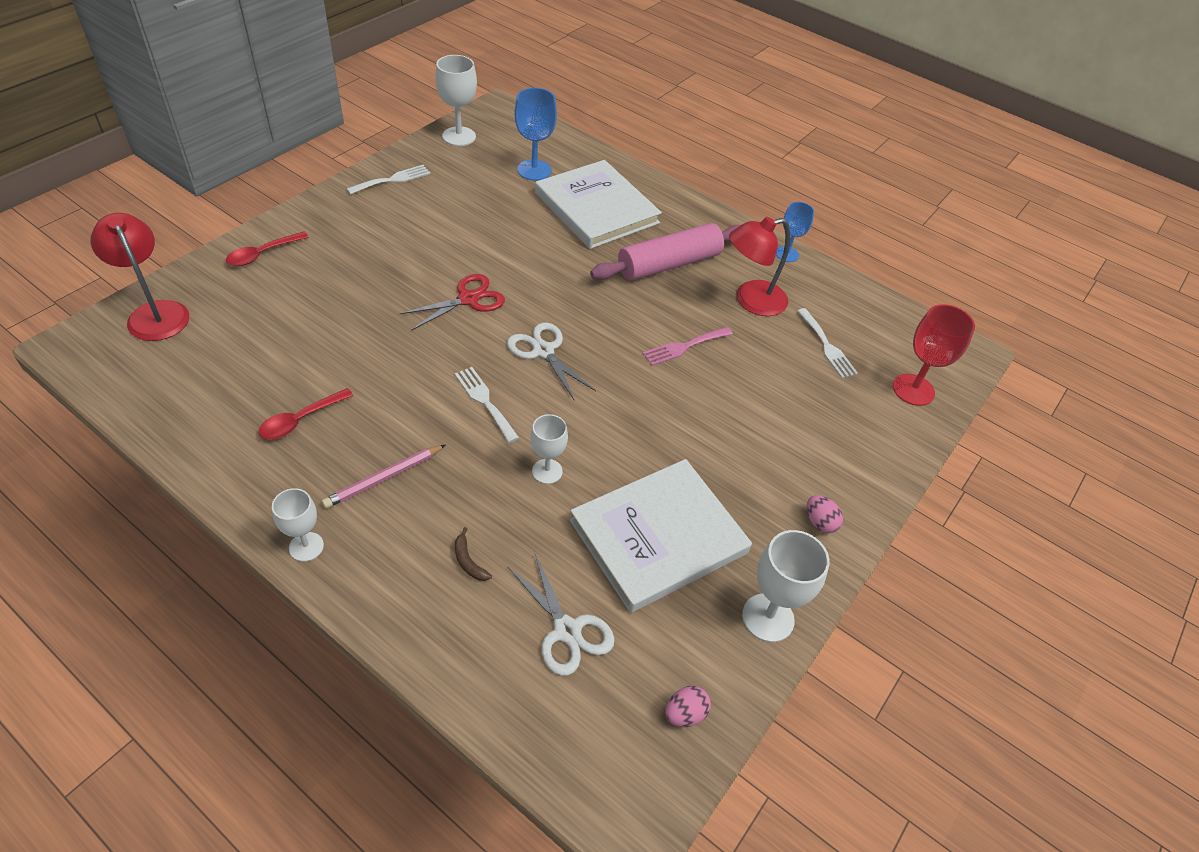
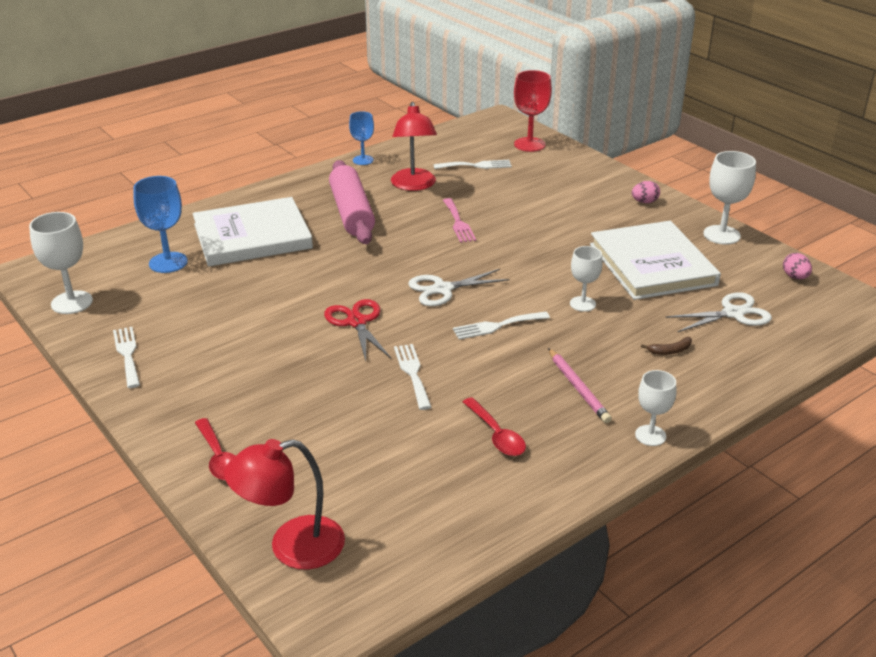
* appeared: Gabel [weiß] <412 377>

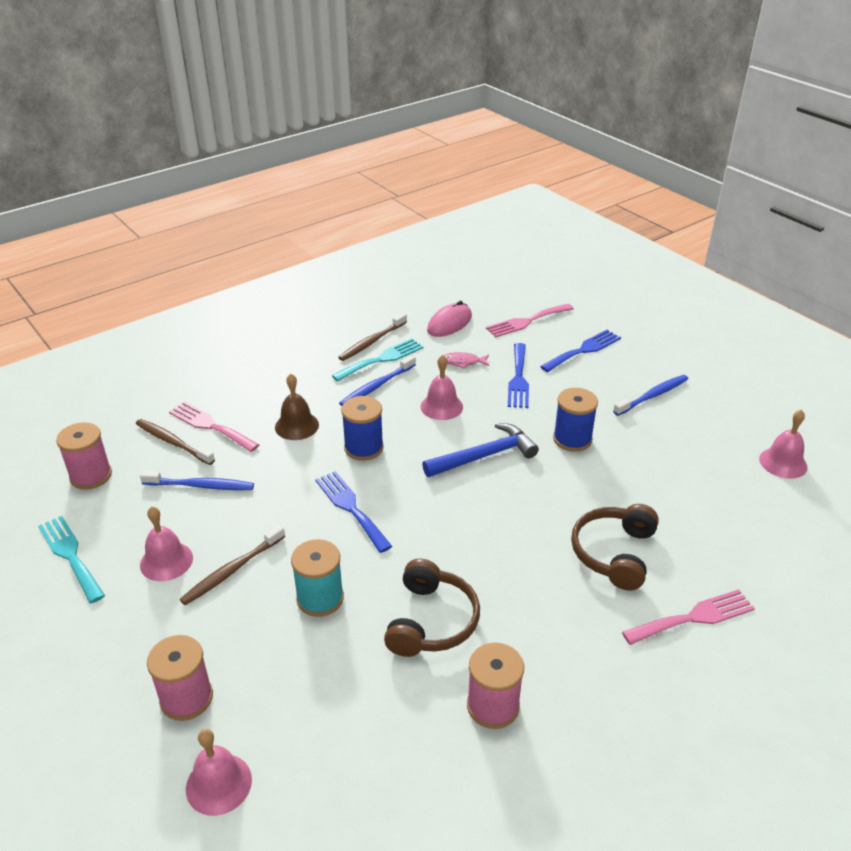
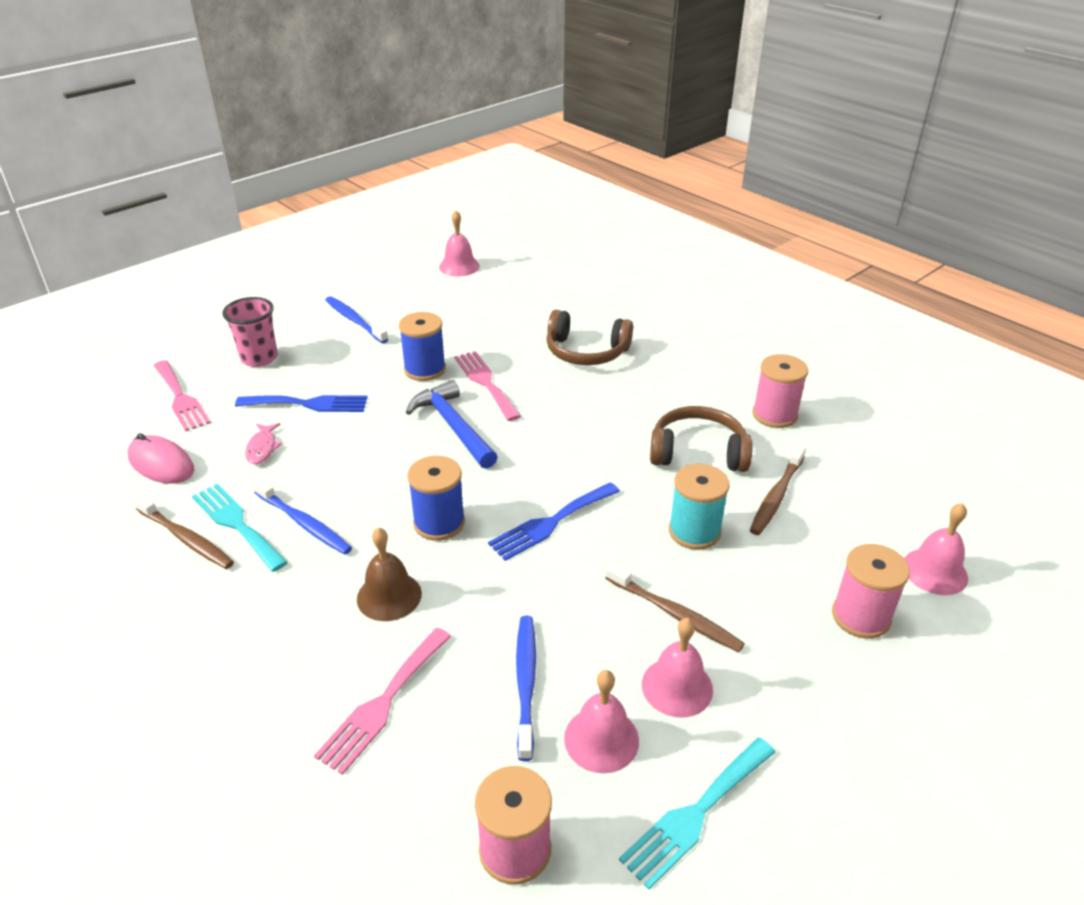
* exchanged: Gabel [blau] <580 351> to Becher [rosa] <250 332>
* relocated: Glocke [rosa] <442 387> to <601 721>
* relocated: Zahnbürste [braun] <175 442> to <778 490>
* relocated: Gabel [rosa] <688 617> to <487 386>

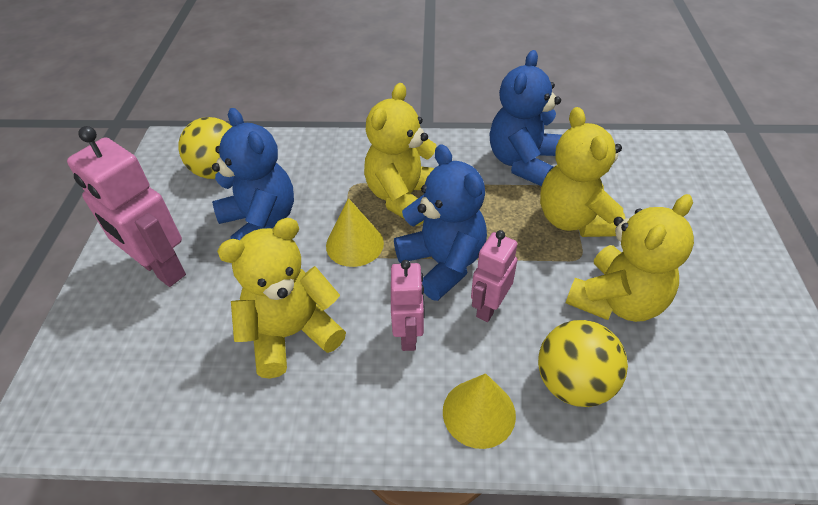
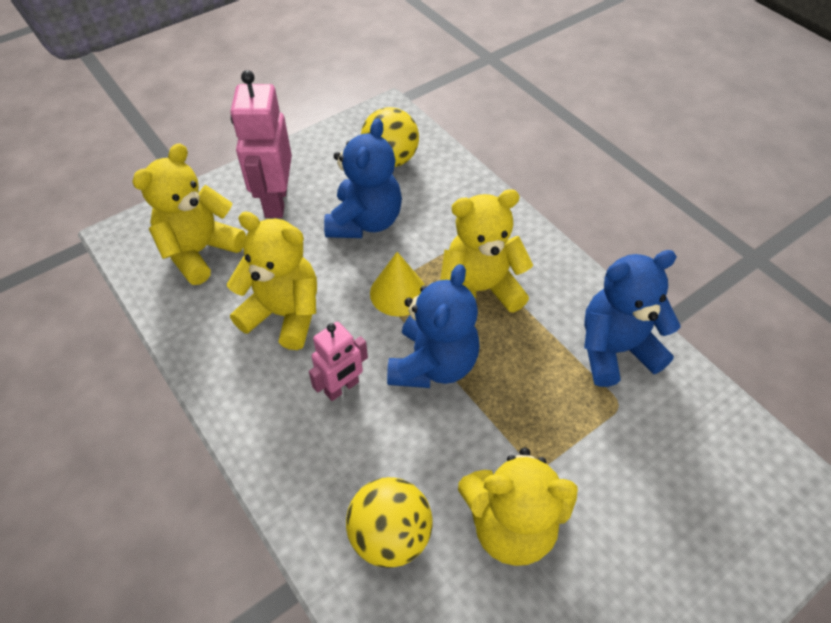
* relocated: Teddybär [gelb] <583 172> to <189 214>
* missing: Roboter [rosa] <494 276>
* missing: Kegel [gelb] <479 411>

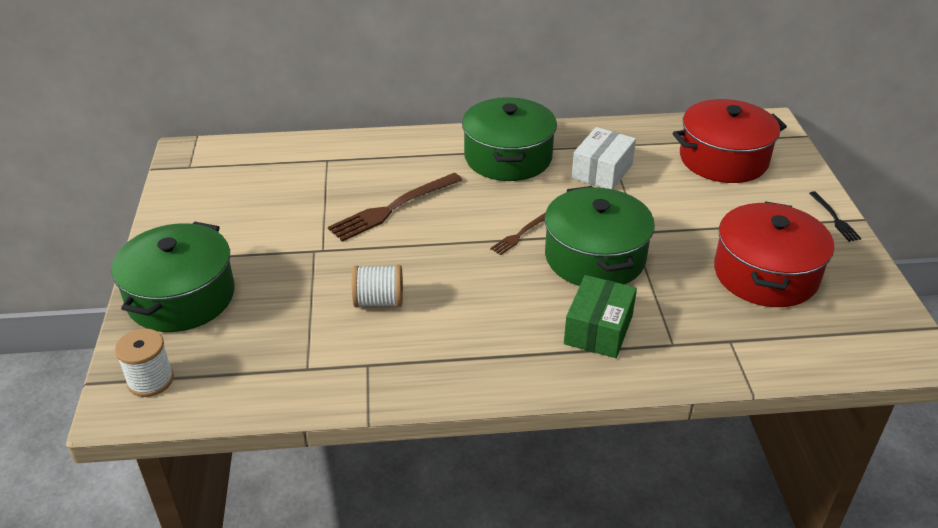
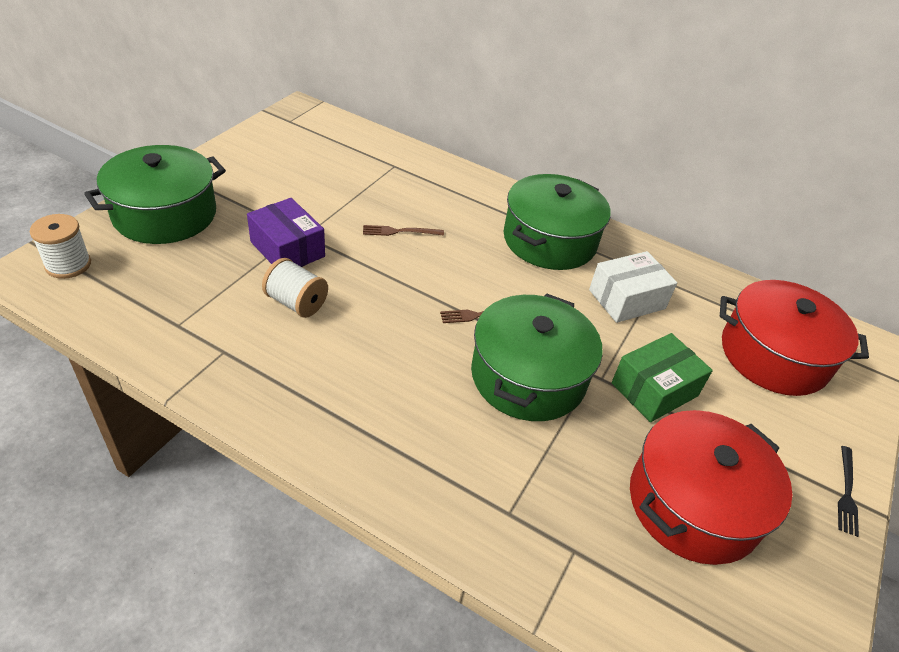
* size: Gabel [braun] <395 207> = <403 230> x0.52
* relocated: Schachtel [grün] <600 316> to <662 377>
* appeared: Schachtel [lila] <286 232>

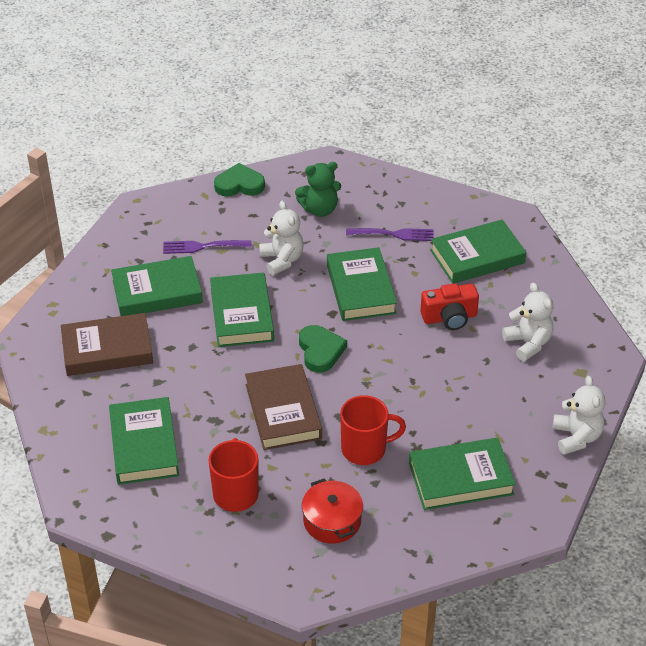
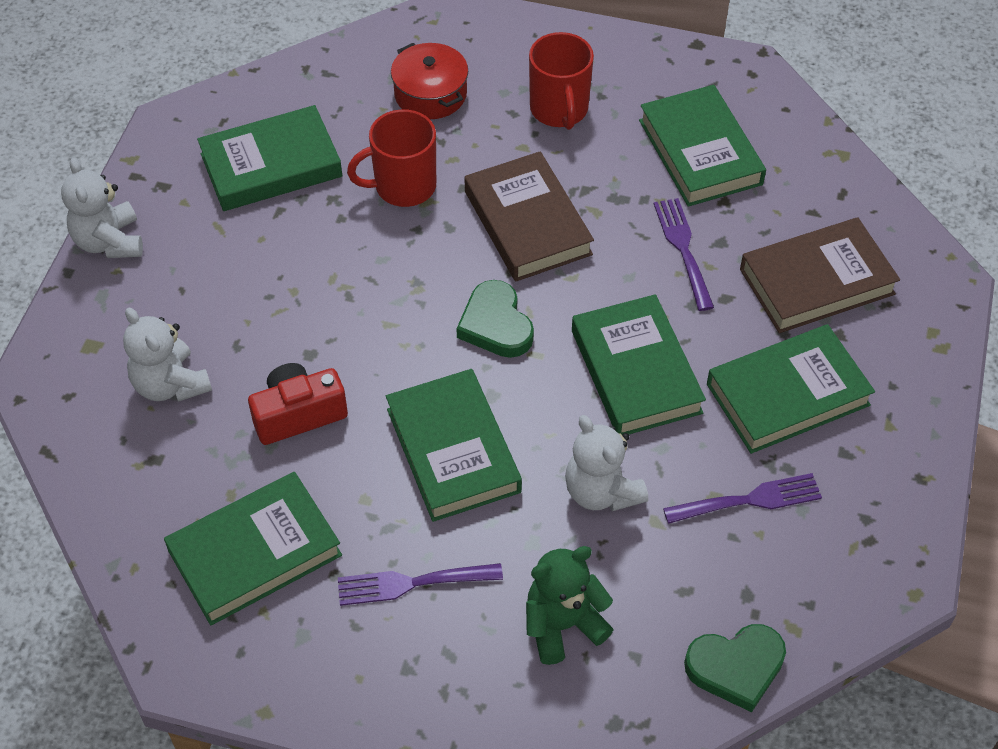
* appeared: Gabel [lila] <684 254>

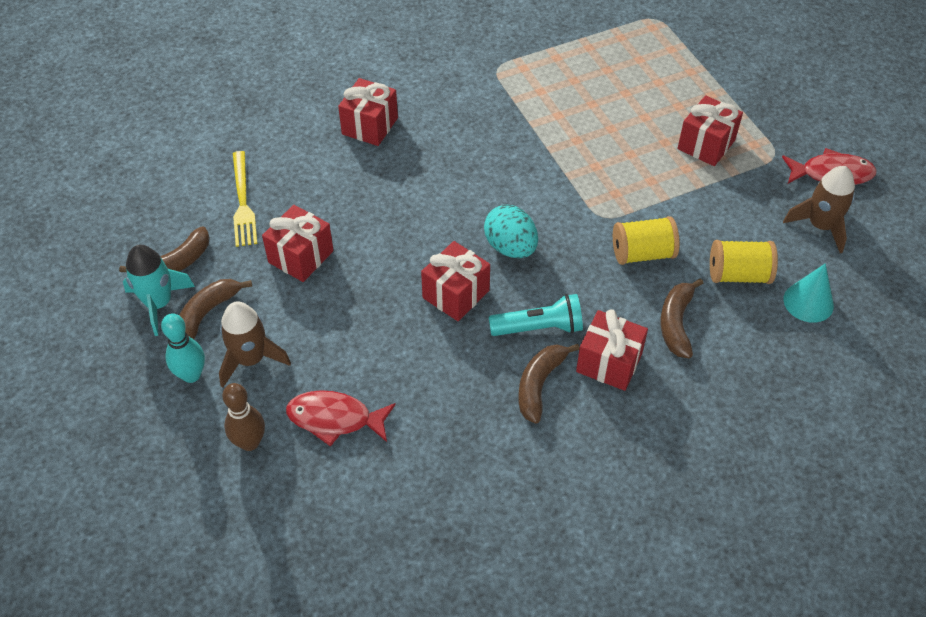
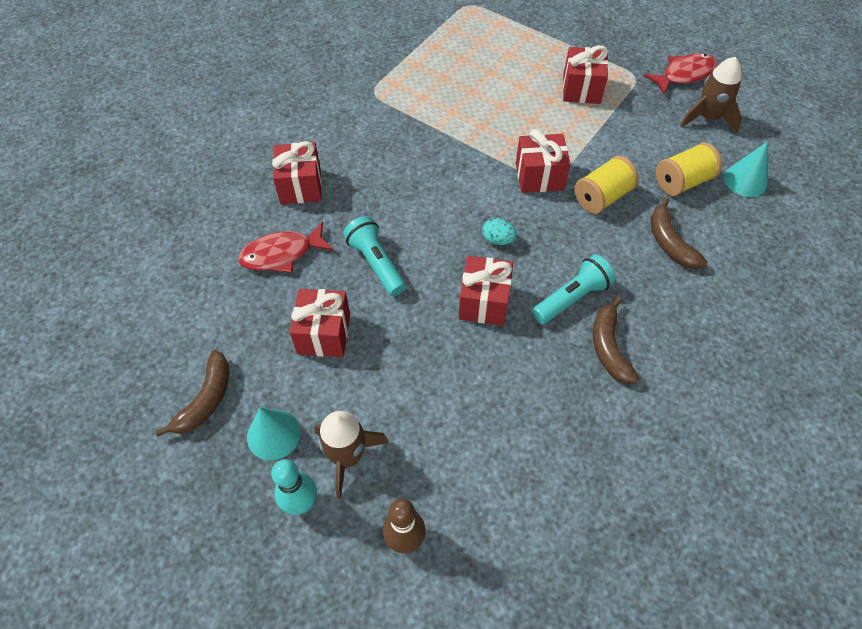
* missing: Gabel [gelb] <245 199>
* size: Ei [türkis] <511 231> = <499 231> x0.59
* missing: Rakete [türkis] <159 290>
* exchanged: Banane [braun] <215 309> to Kegel [türkis] <274 433>
* relocated: Geschenk [rot] <612 350> to <543 161>
* relocated: Fisch [rot] <341 418> to <286 247>
* appeared: Taschenlampe [türkis] <374 256>

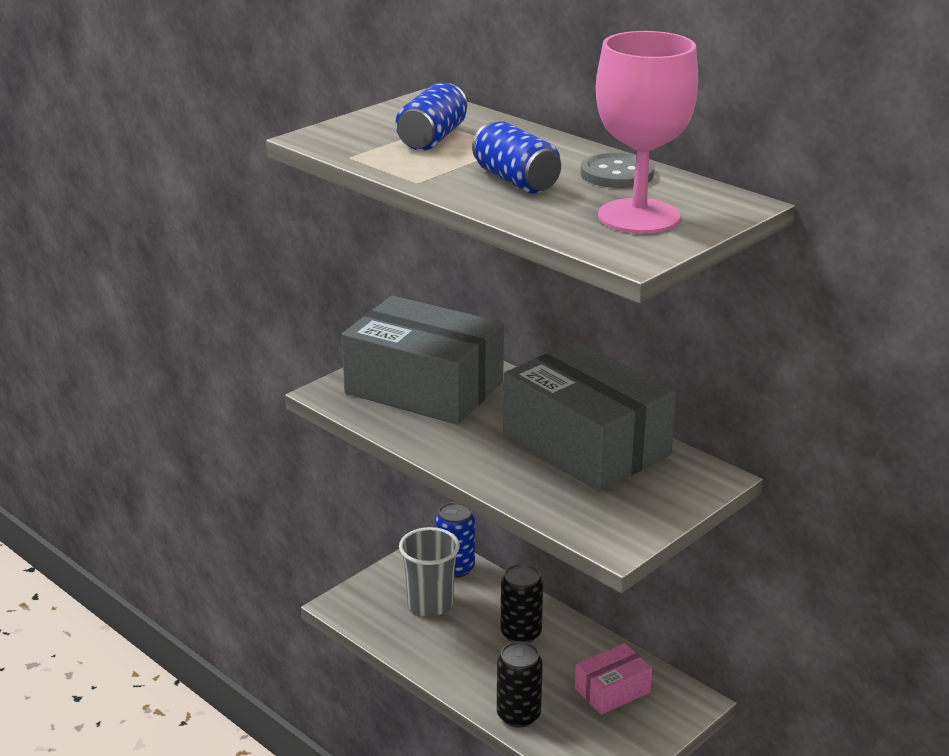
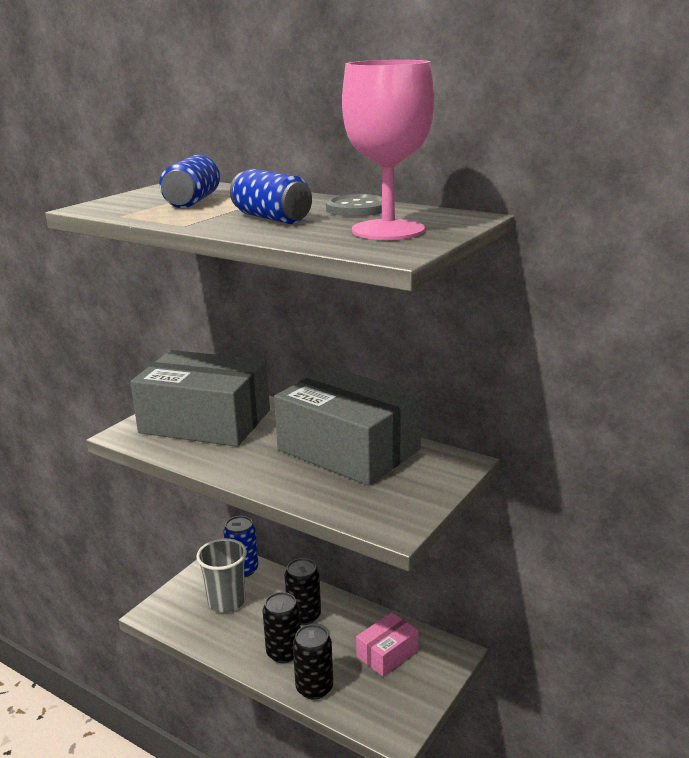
* appeared: Dose [schwarz] <282 627>

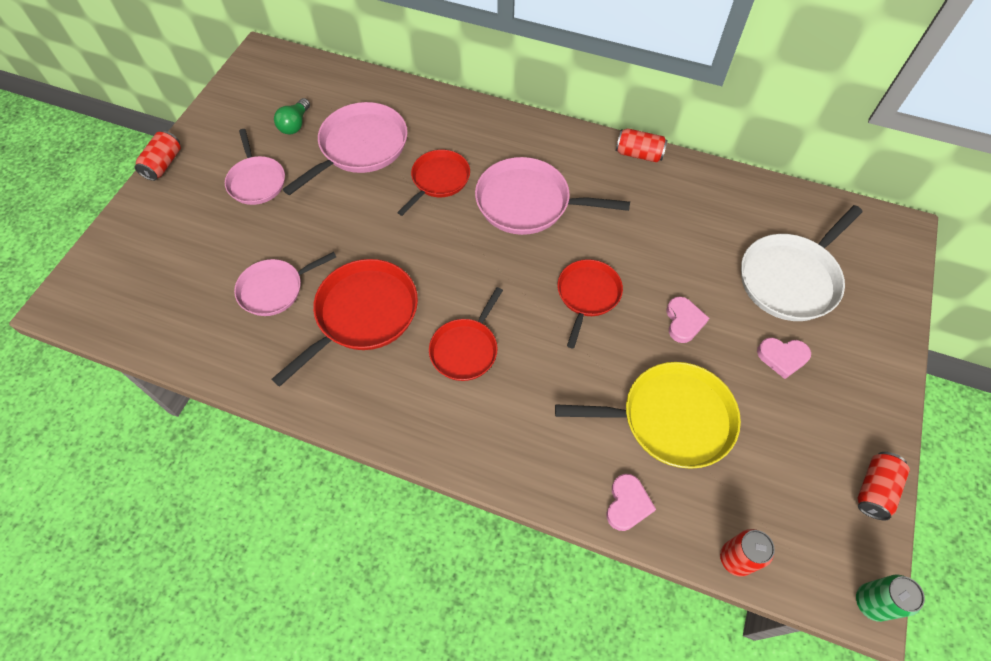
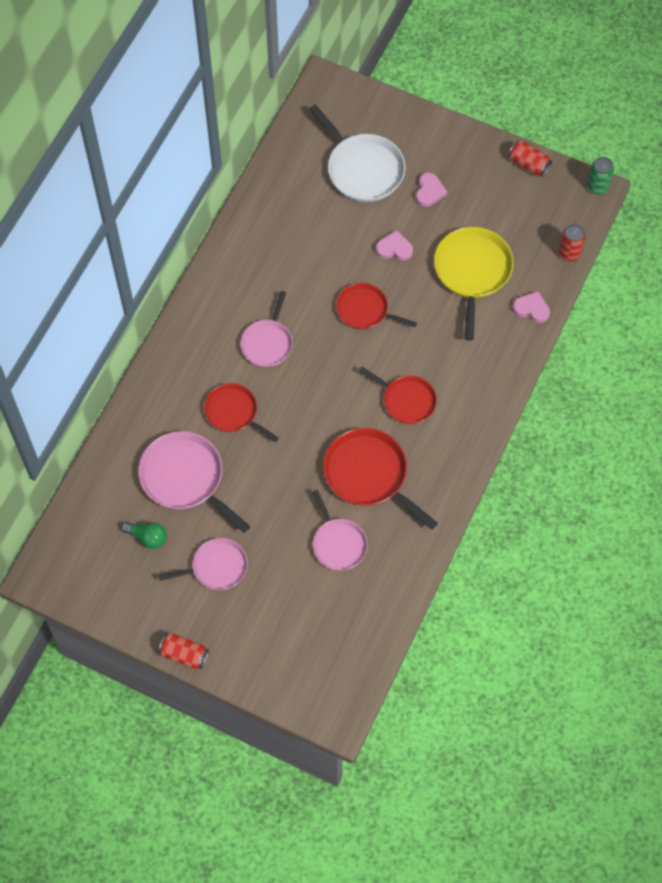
* missing: Dose [rot] <642 145>
* size: Pfanne [rosa] <552 196> = <266 329> x0.64

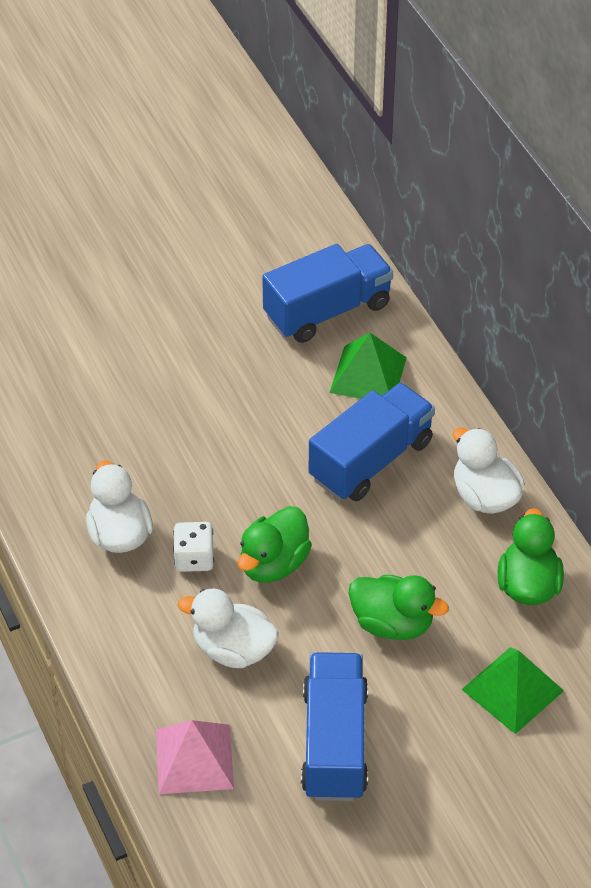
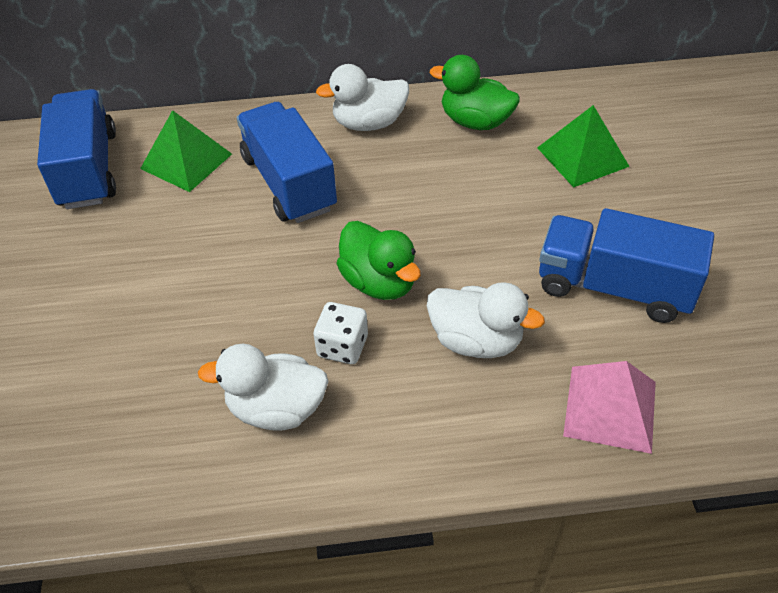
* missing: Ente [grün] <398 607>
* spun: Ente [weiß] <228 628> = <486 320> 105 degrees counterclockwise

